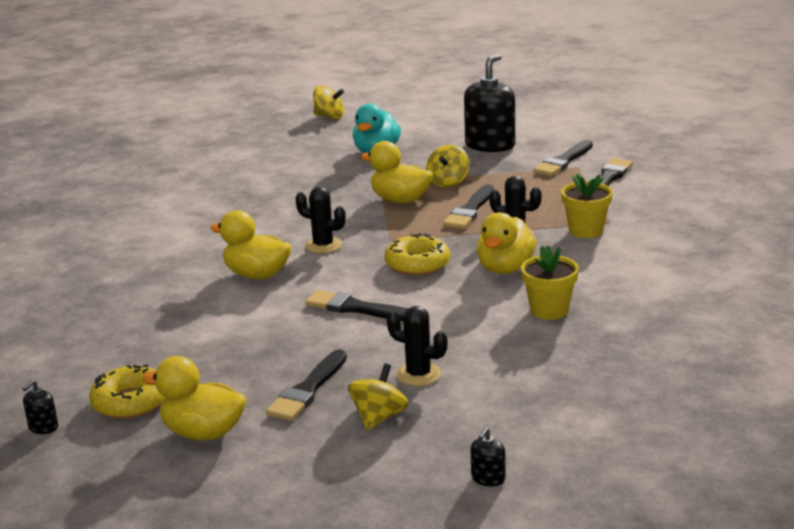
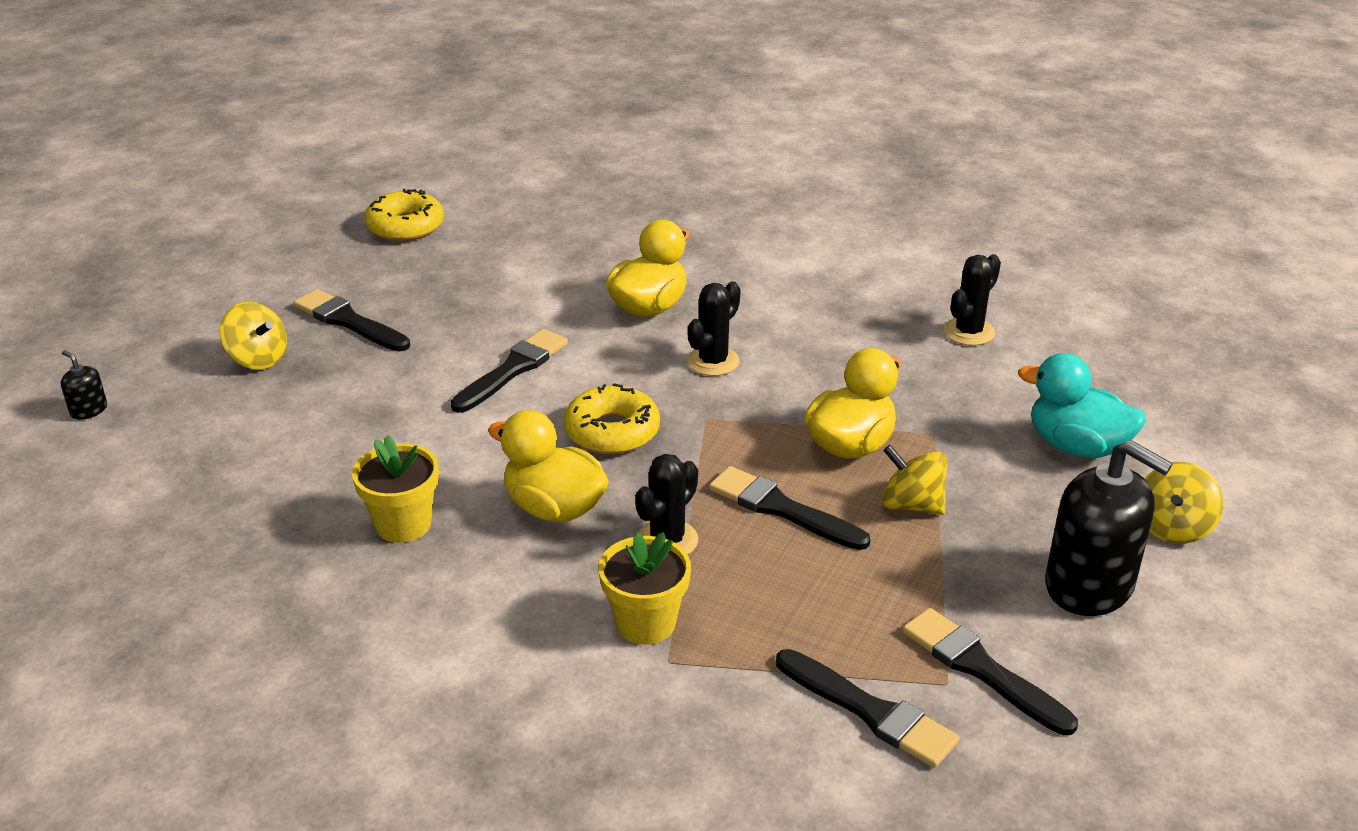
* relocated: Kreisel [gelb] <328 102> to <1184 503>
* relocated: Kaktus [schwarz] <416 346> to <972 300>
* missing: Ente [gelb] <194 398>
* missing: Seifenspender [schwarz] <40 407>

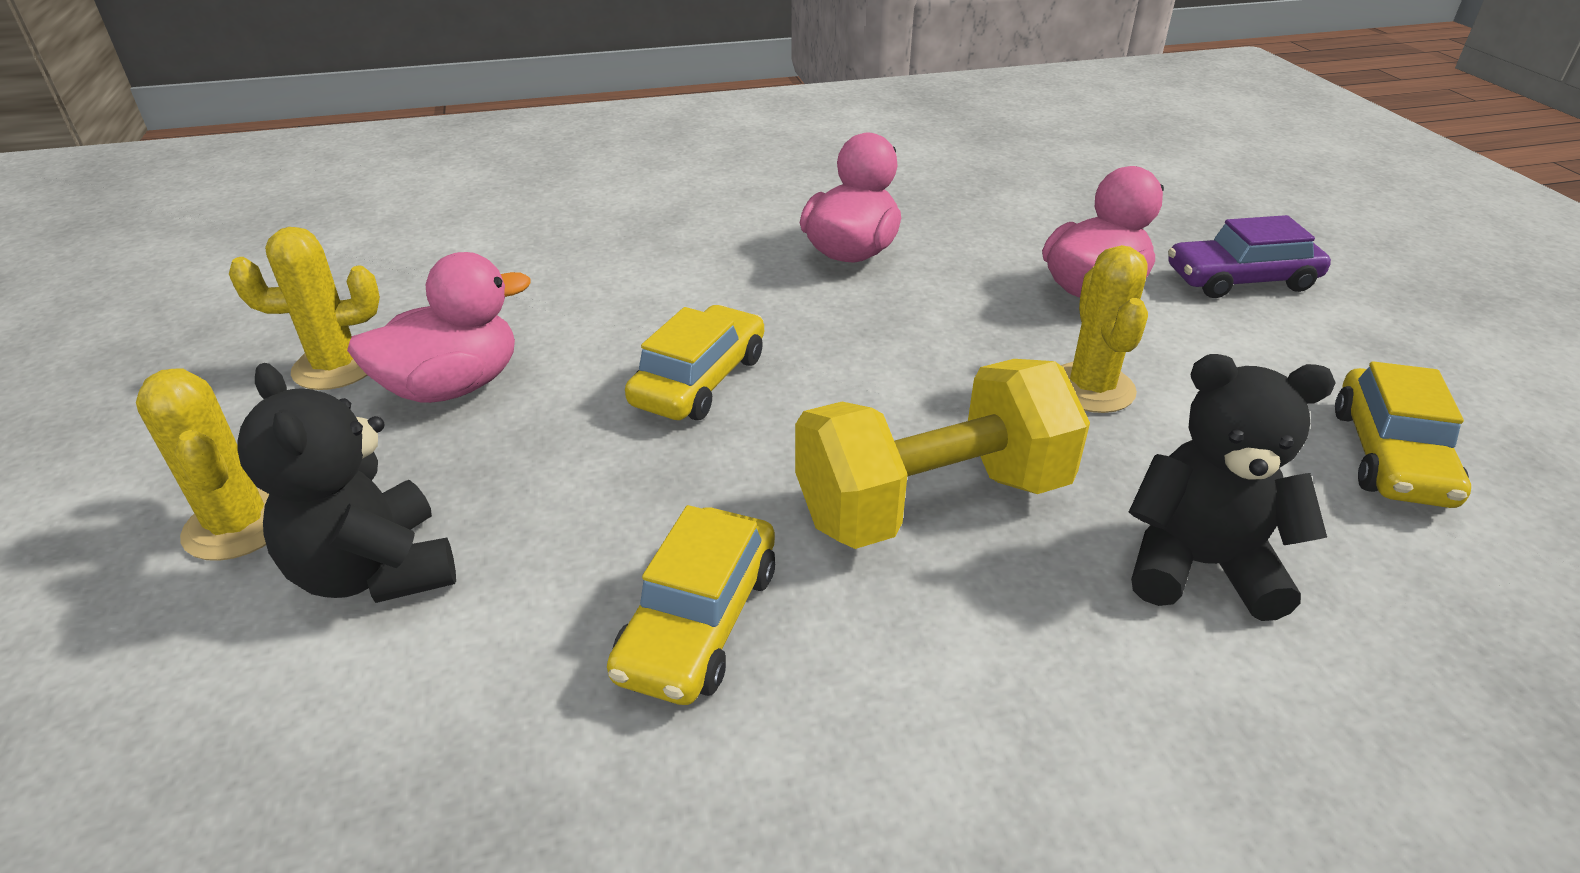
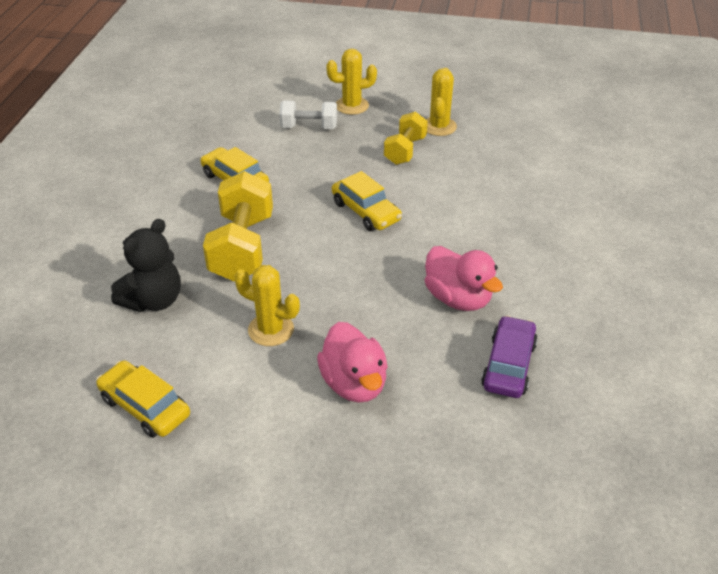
* relocated: Auto [lila] <1249 256> to <509 357>
* exchanged: Ente [rosa] <438 327> to Hantel [gelb] <406 138>
* exchanged: Teddybär [schwarz] <347 483> to Hantel [weiß] <308 115>

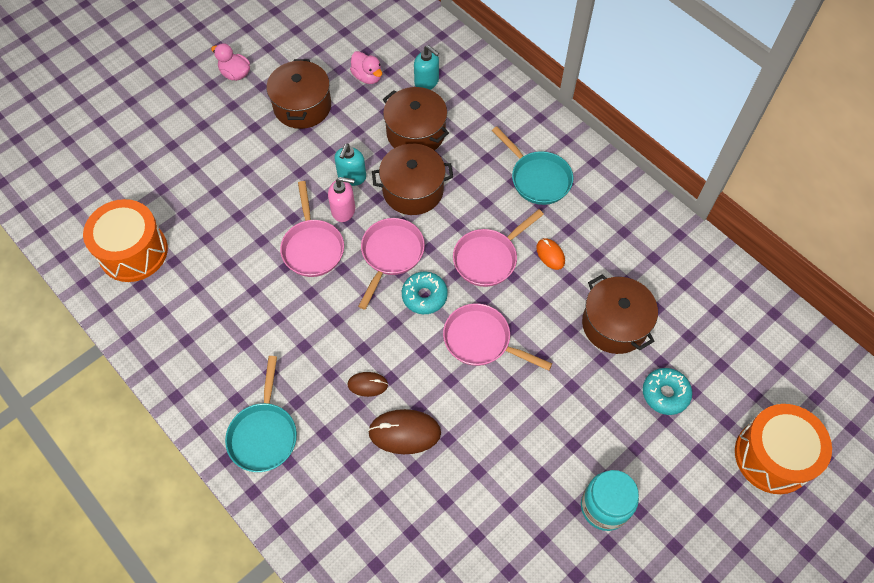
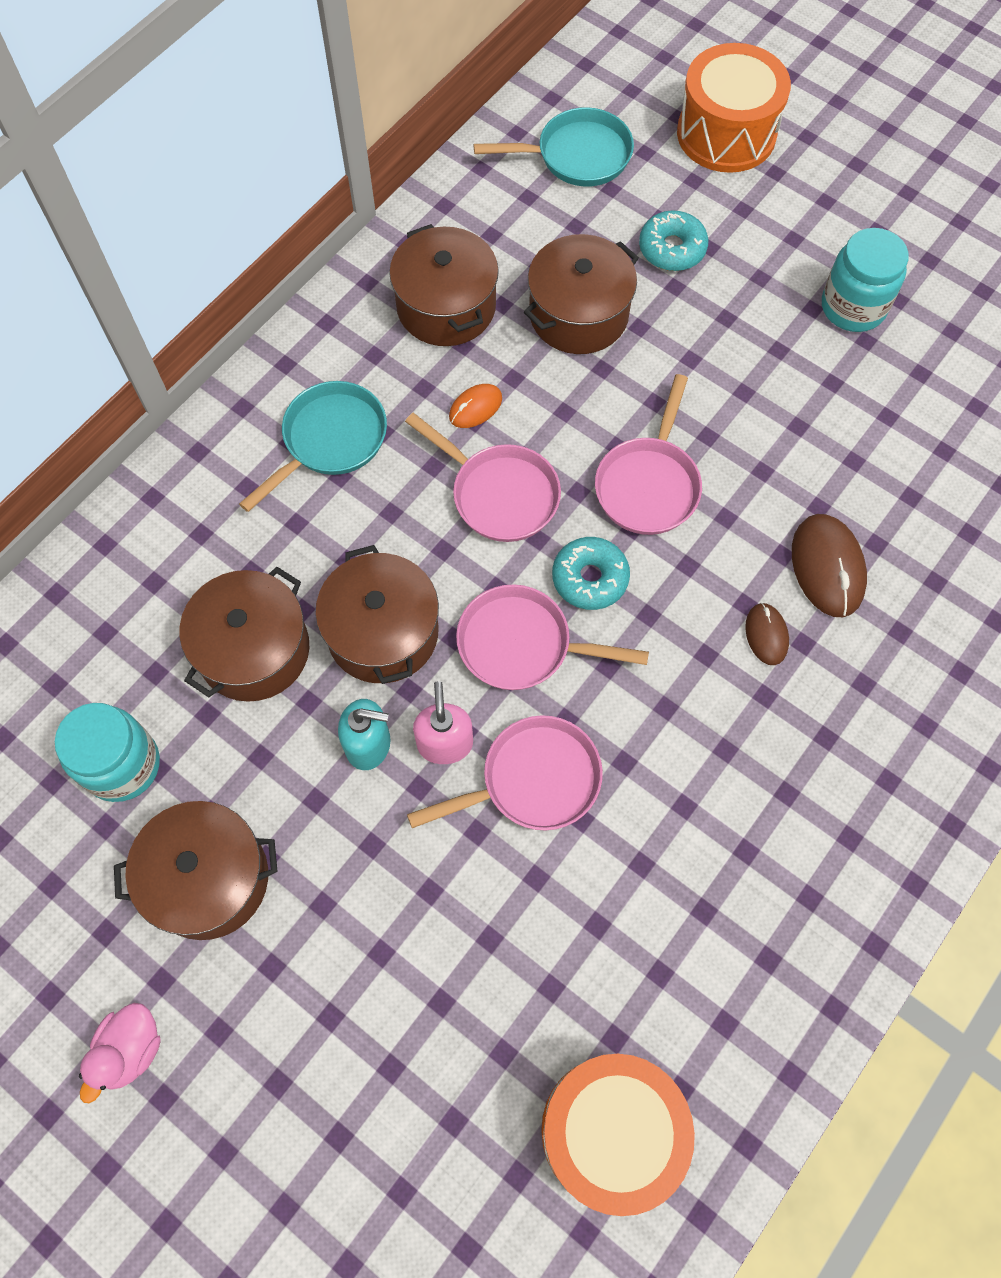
* missing: Seifenspender [türkis] <426 67>
* exchanged: Ente [rosa] <366 67> to Einmachglas [türkis] <107 752>
* relocated: Pfanne [türkis] <261 414> to <554 147>
* appeared: Kochtopf [braun] <444 285>

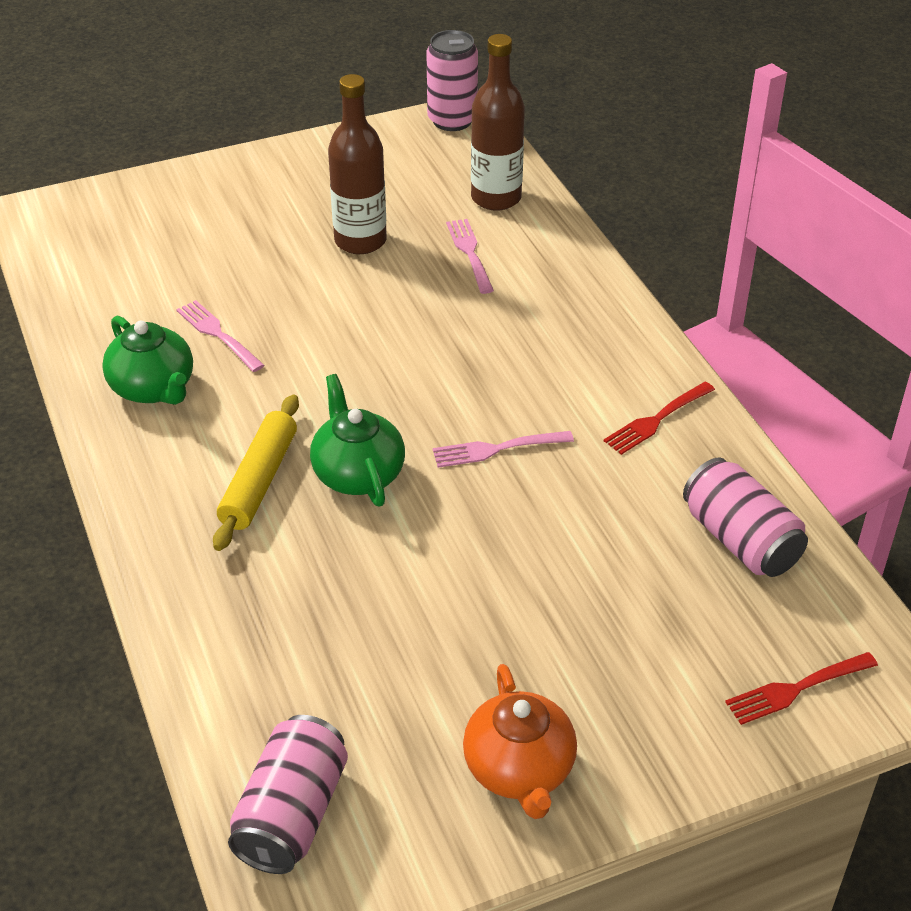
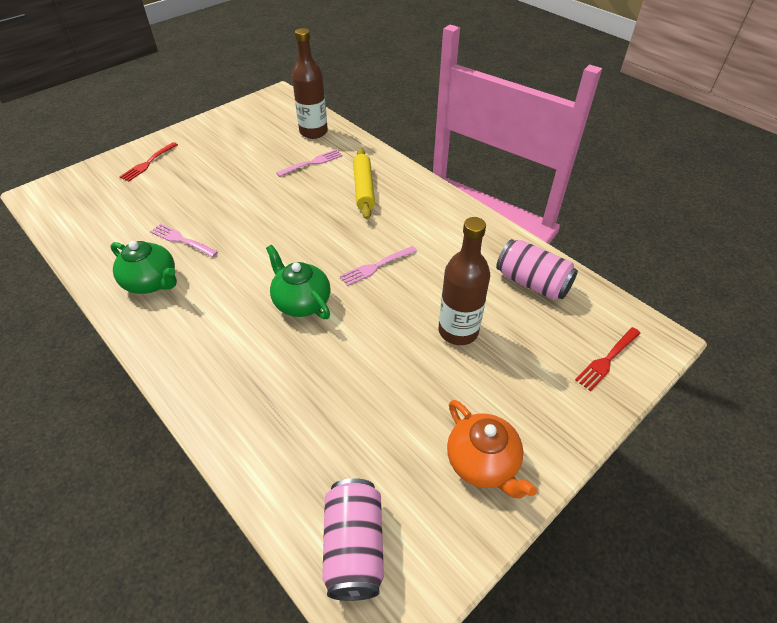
* missing: Dose [rosa] <452 80>
* relocated: Flasche [braun] <357 164> to <464 281>
* spun: Gabel [rosa] <470 256> = <309 163> 90 degrees clockwise
* relocated: Gabel [rot] <659 418> to <149 162>
* relocated: Nudelholz [gelb] <256 473> to <364 183>

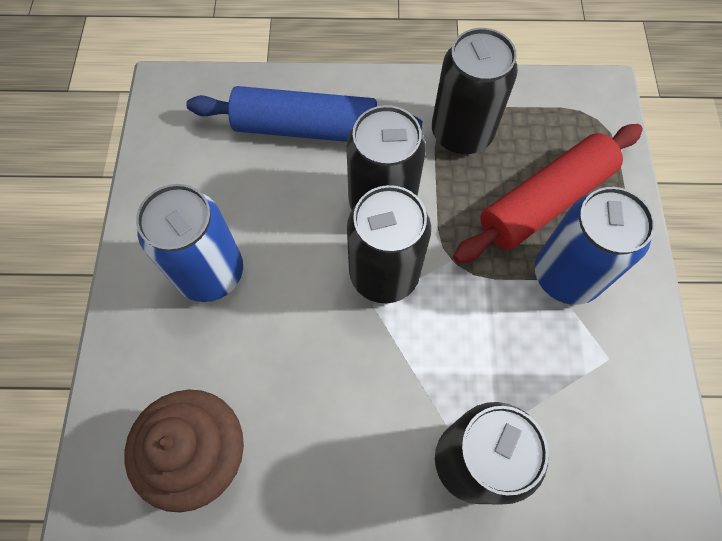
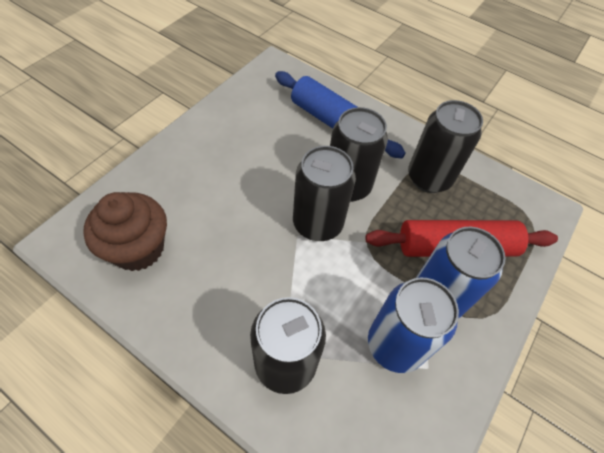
* relocated: Dose [blau] <189 243> to <413 325>

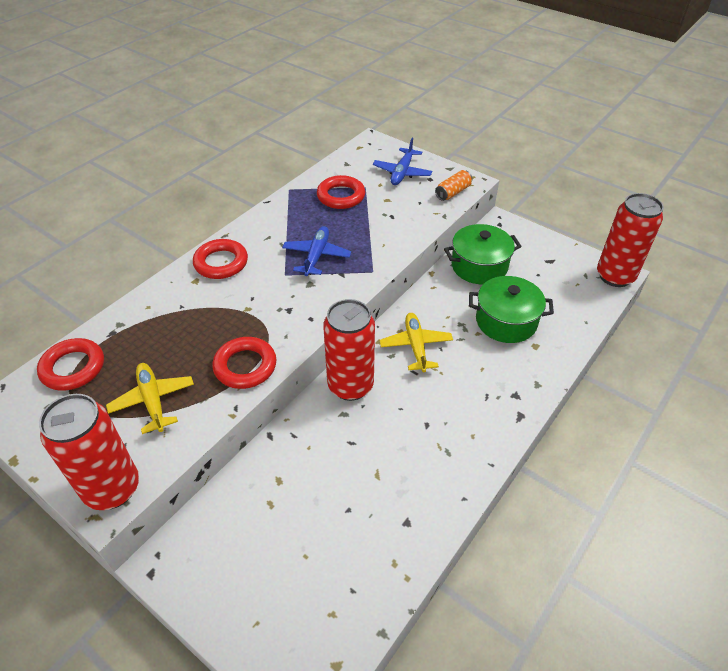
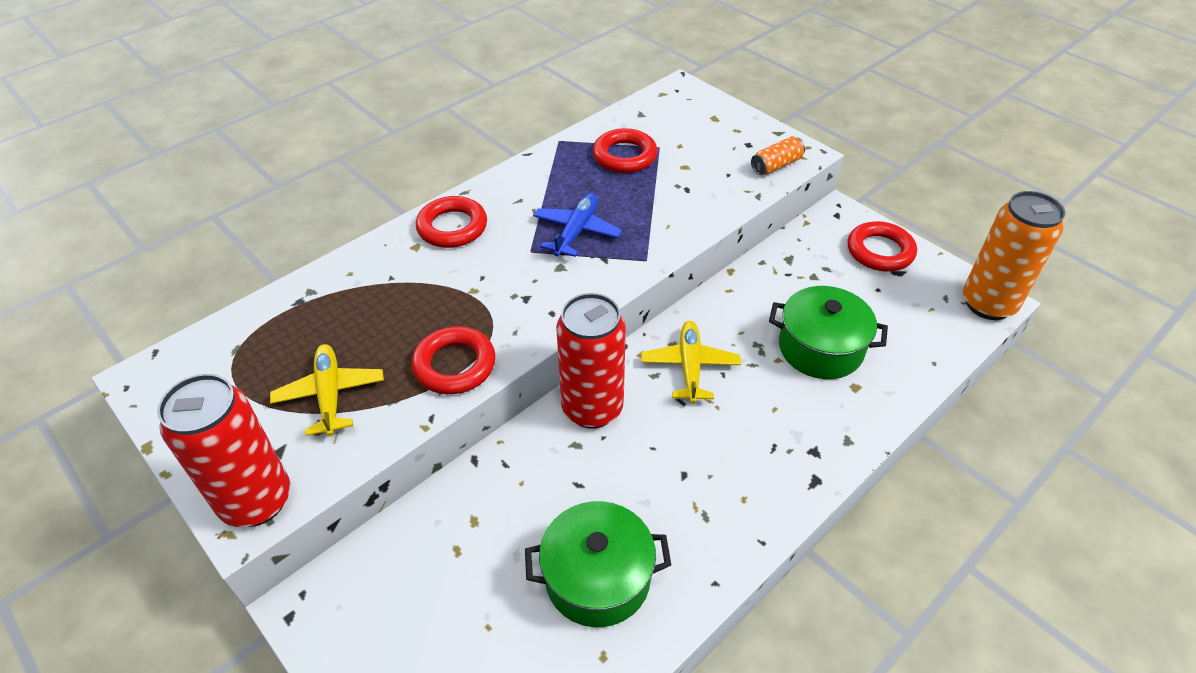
* missing: Flugzeug [blau] <402 161>
* colour: Dose [rot] <630 240> to Dose [orange] <1014 255>
* relocated: Kochtopf [grün] <483 254> to <598 564>
* relocated: Ring [rot] <70 364> to <882 246>

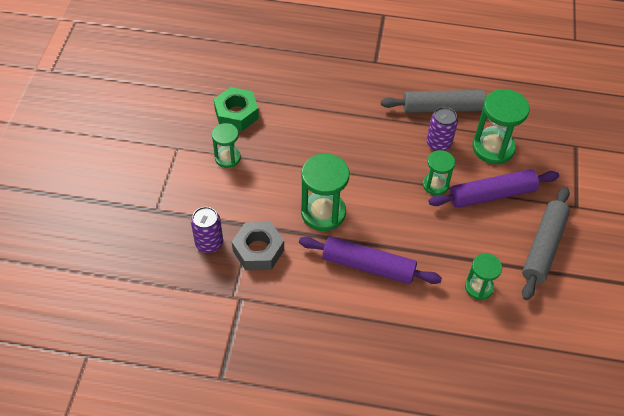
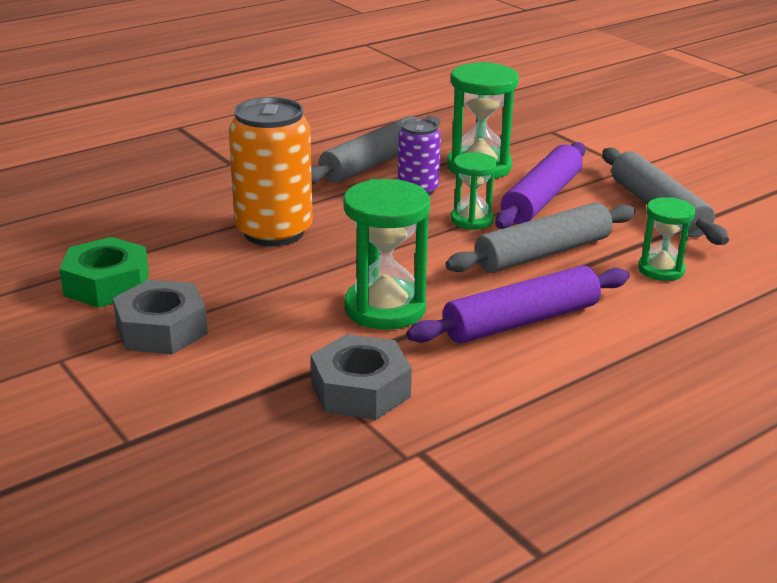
* exchanged: Sanduhr [grün] <226 145> to Sechskantmutter [grau] <160 317>
* missing: Dose [lila] <207 230>
* appeared: Dose [orange] <270 171>
* appeared: Nudelholz [grau] <540 237>

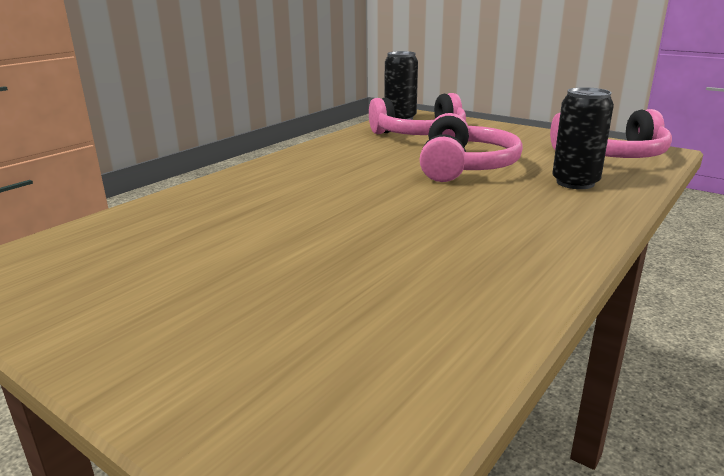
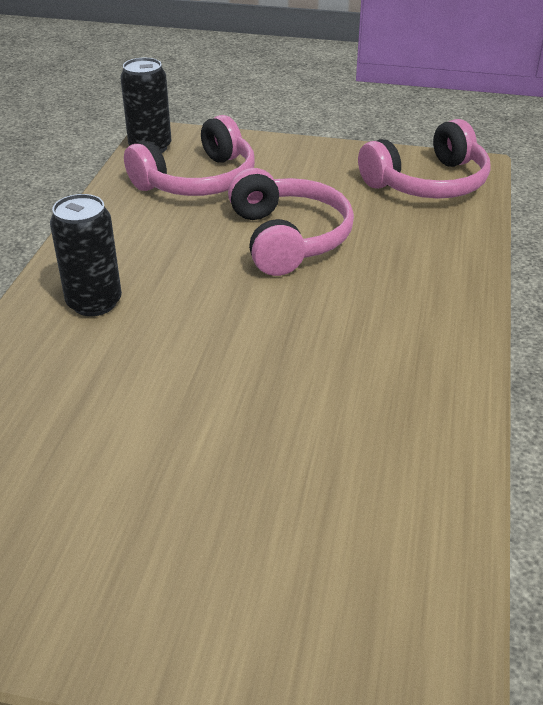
* relocated: Dose [schwarz] <583 138> to <86 255>

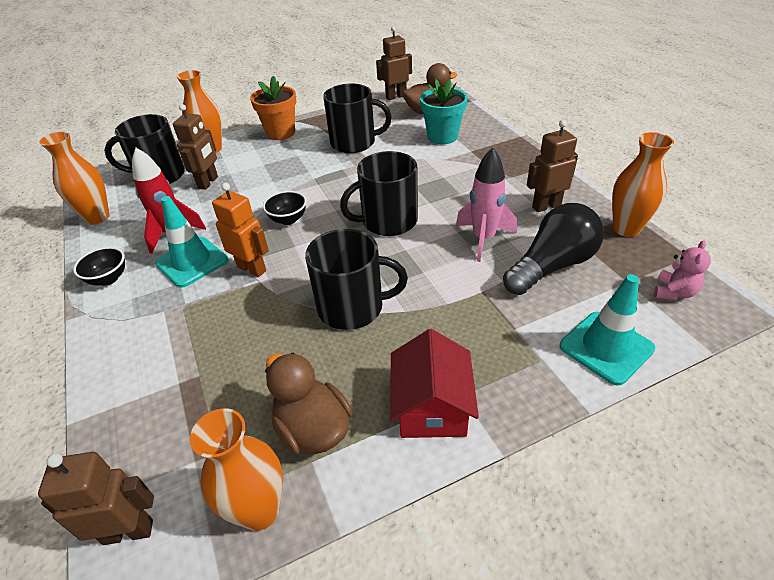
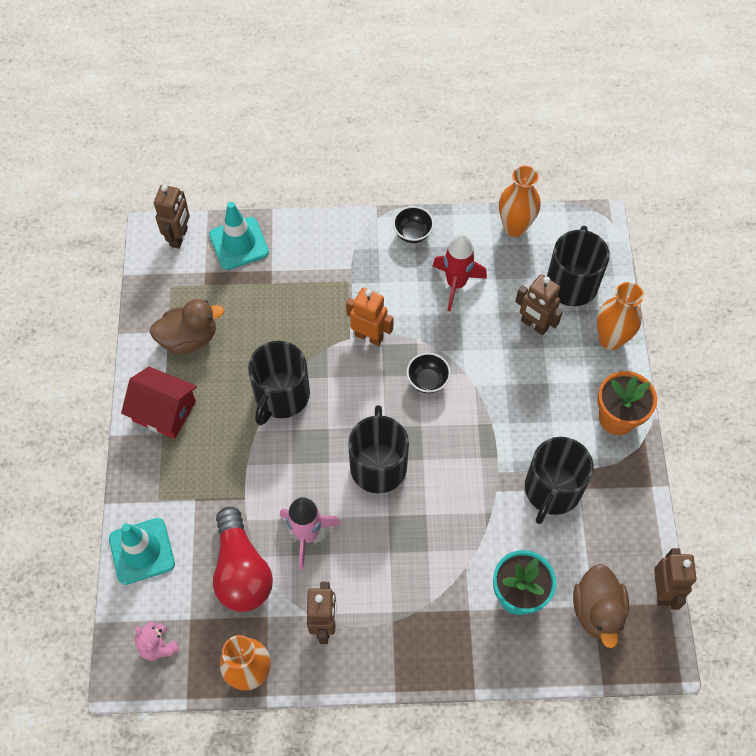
* spun: Roboter [orange] <240 230> = <370 317> 120 degrees counterclockwise
* relocated: Leitkegel [türkis] <191 242> to <239 236>
* colour: Glühbirne [schwarz] <553 249> to Glühbirne [rot] <243 559>
* missing: Vase [orange] <236 469>

